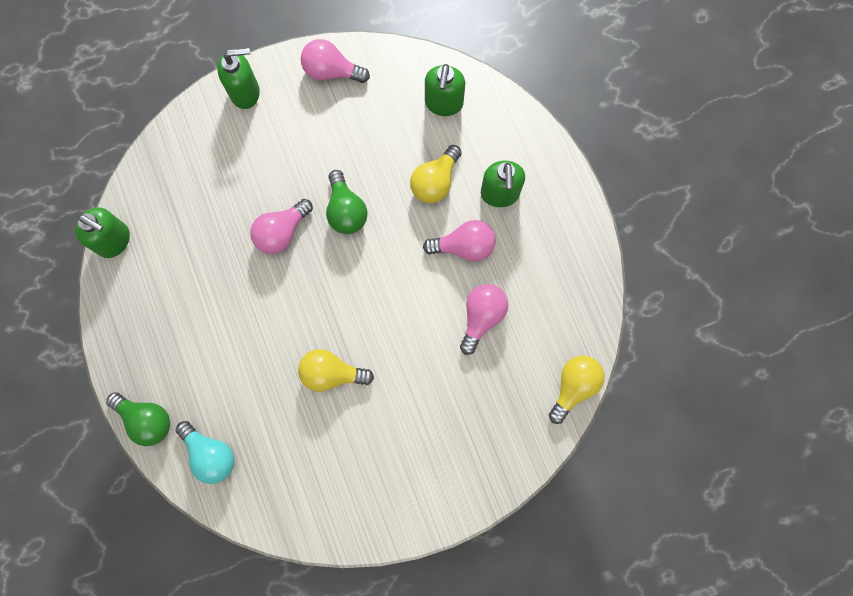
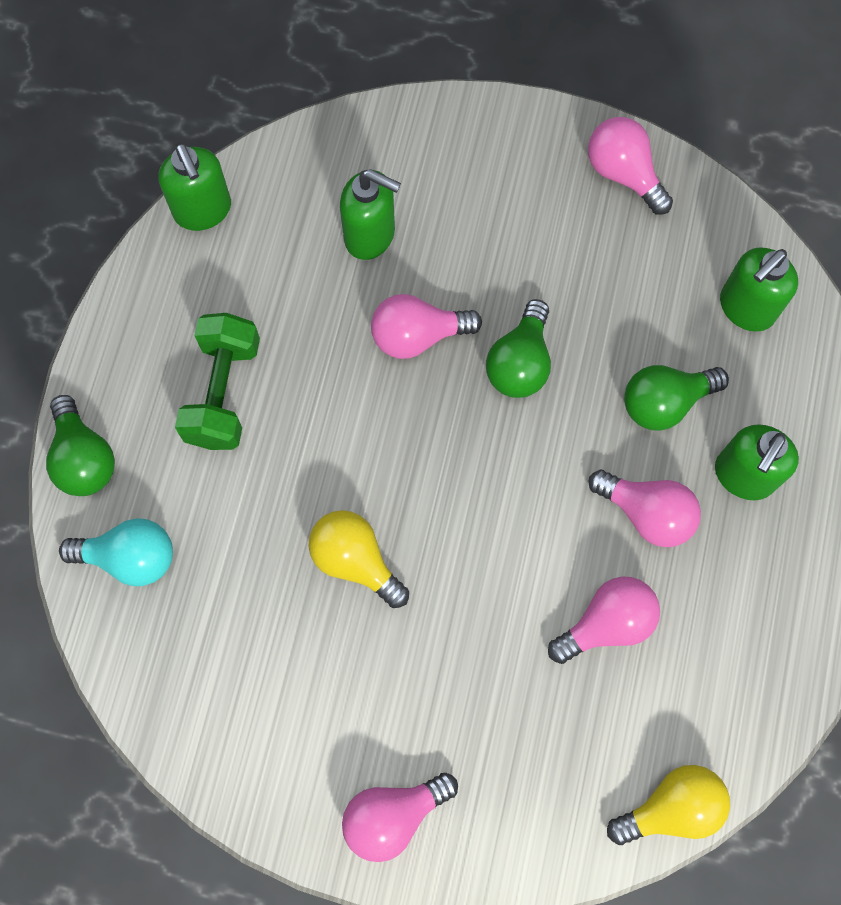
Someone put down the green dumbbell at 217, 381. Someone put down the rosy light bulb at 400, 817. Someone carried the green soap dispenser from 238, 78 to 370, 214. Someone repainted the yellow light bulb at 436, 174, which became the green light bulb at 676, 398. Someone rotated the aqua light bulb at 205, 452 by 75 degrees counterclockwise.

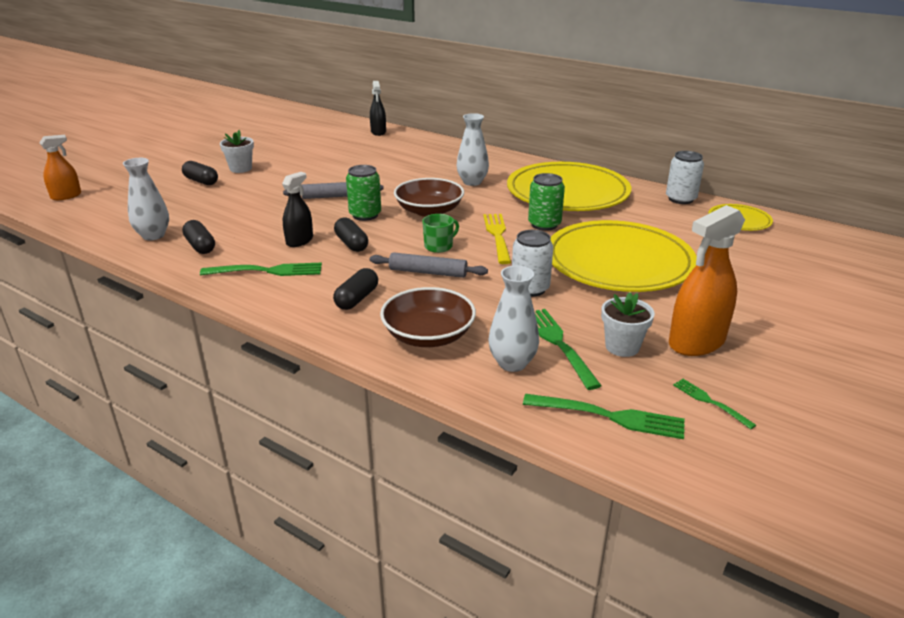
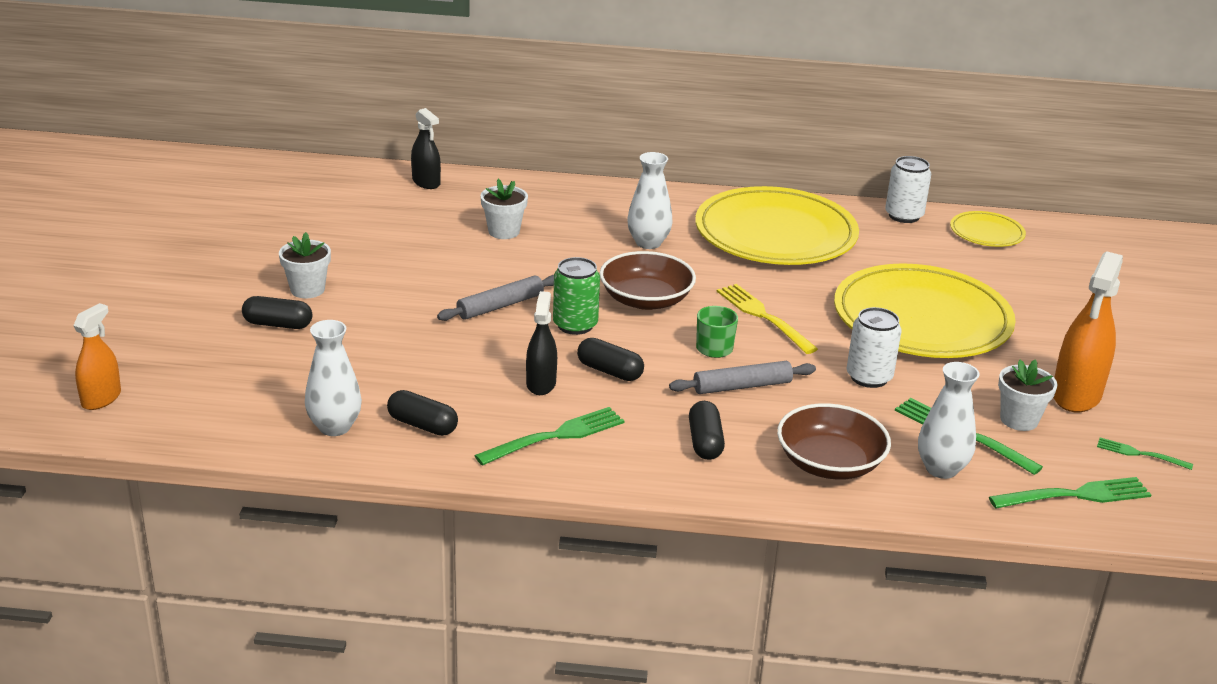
Someone took away the green soda can at 546, 202. Someone put down the snow-white plant pot at 504, 209.

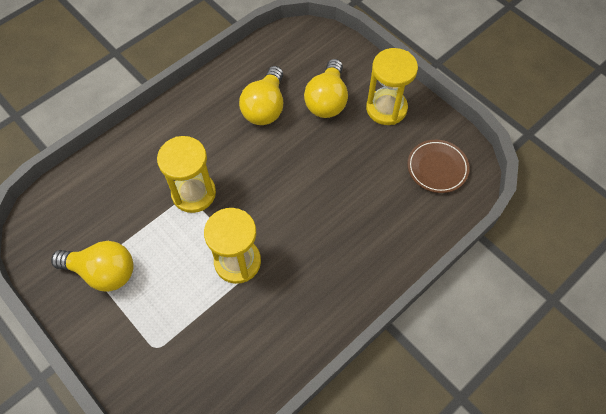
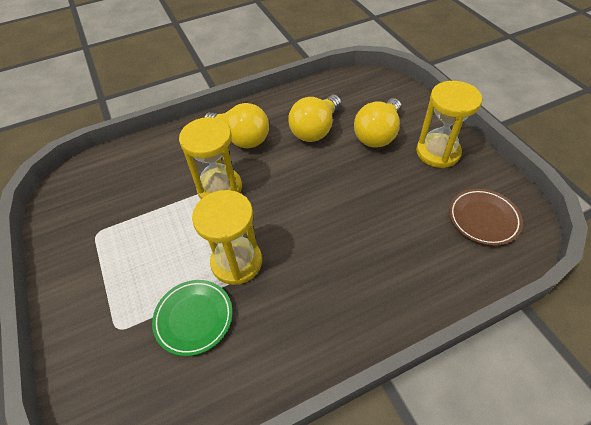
Someone put down the green plate at 192, 318. Someone carried the yellow light bulb from 92, 266 to 236, 125.

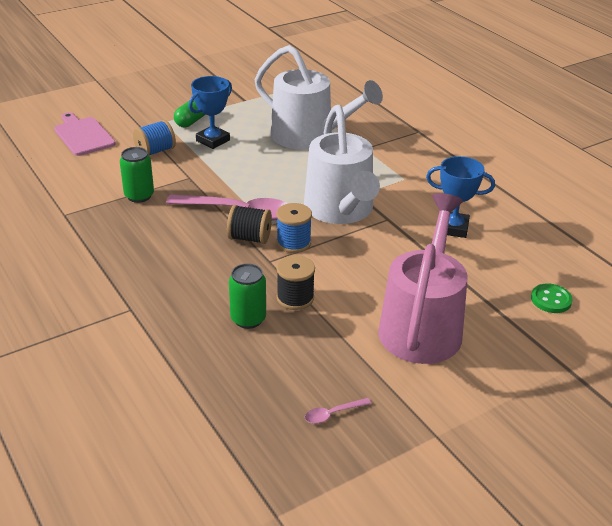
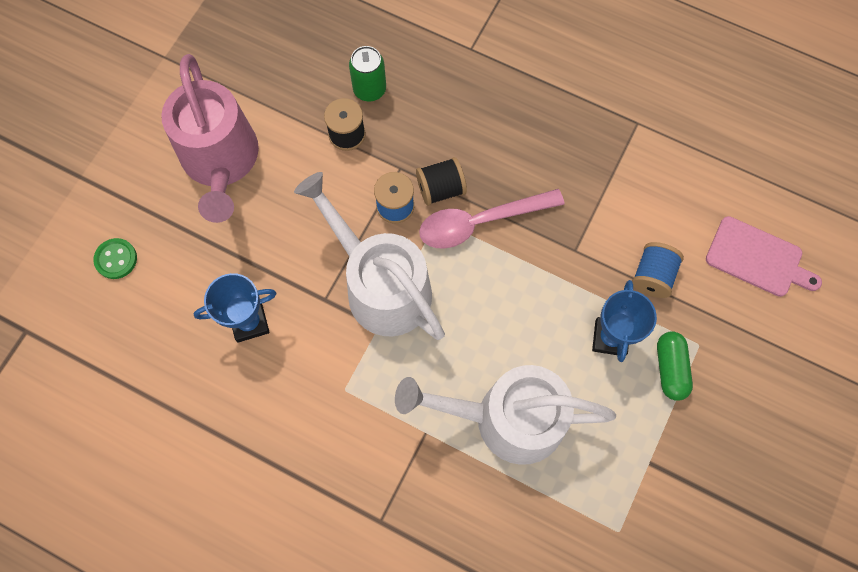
Someone took away the green soda can at 137, 175. Someone took away the rosy tablespoon at 338, 411.

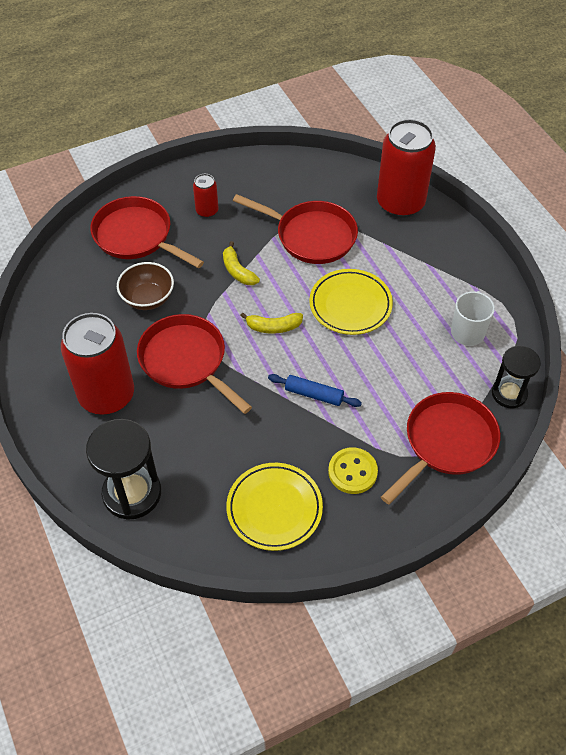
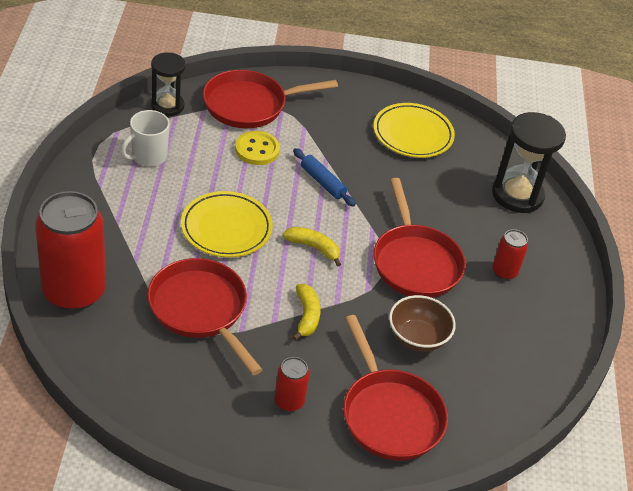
Someone carried the yellow button from 353, 470 to 257, 148. Someone scaled the scarlet soda can at 97, 364 by 0.46.

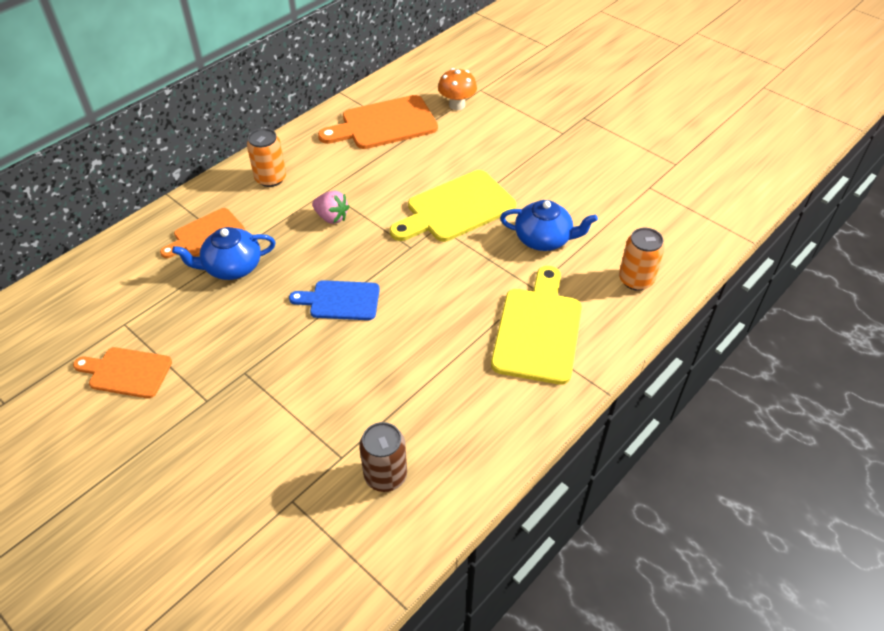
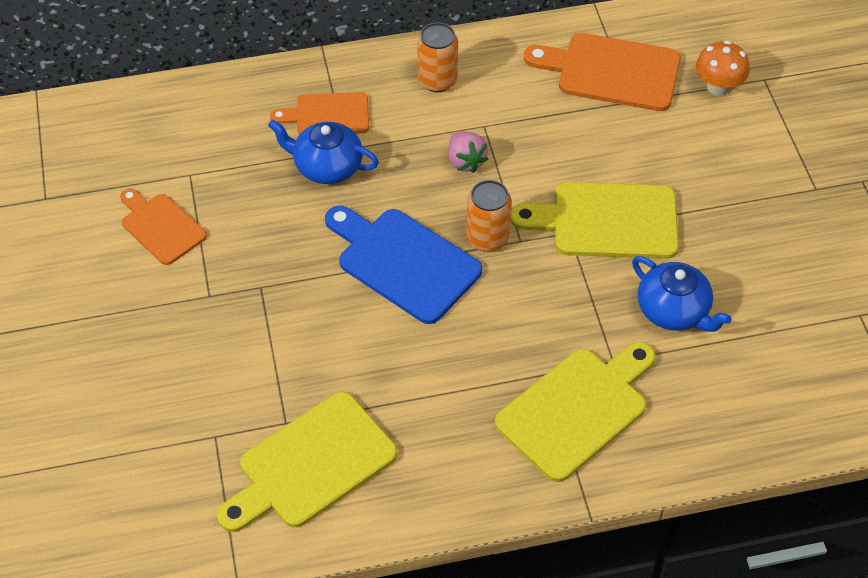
Someone carried the orange-coloured soda can from 642, 259 to 489, 216. Someone swapped the brown soda can at 383, 457 for the yellow chopping board at 307, 461. Someone scaled the royal blue chopping board at 334, 300 by 1.60.

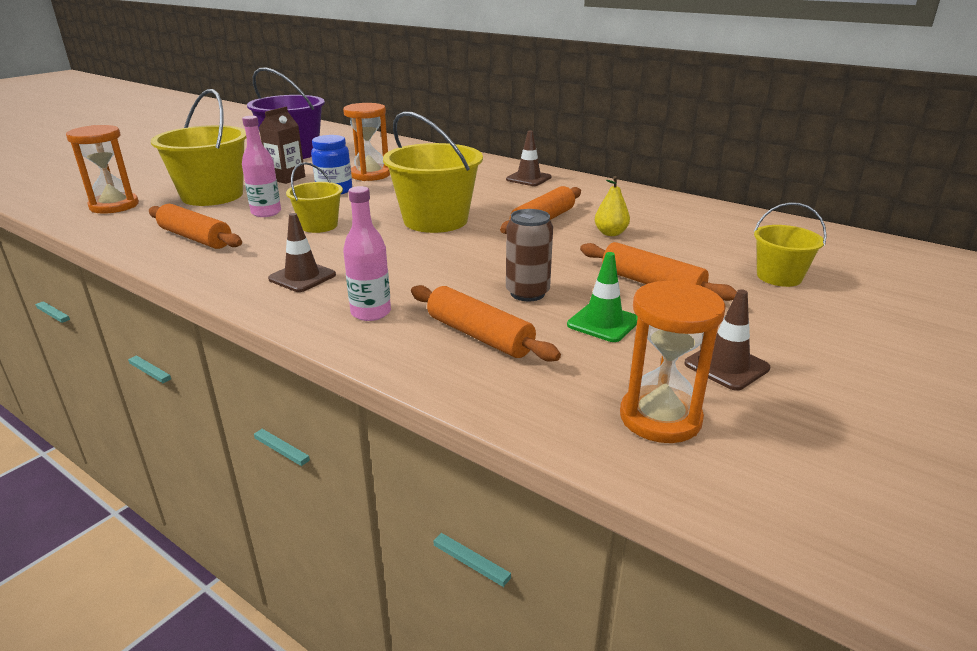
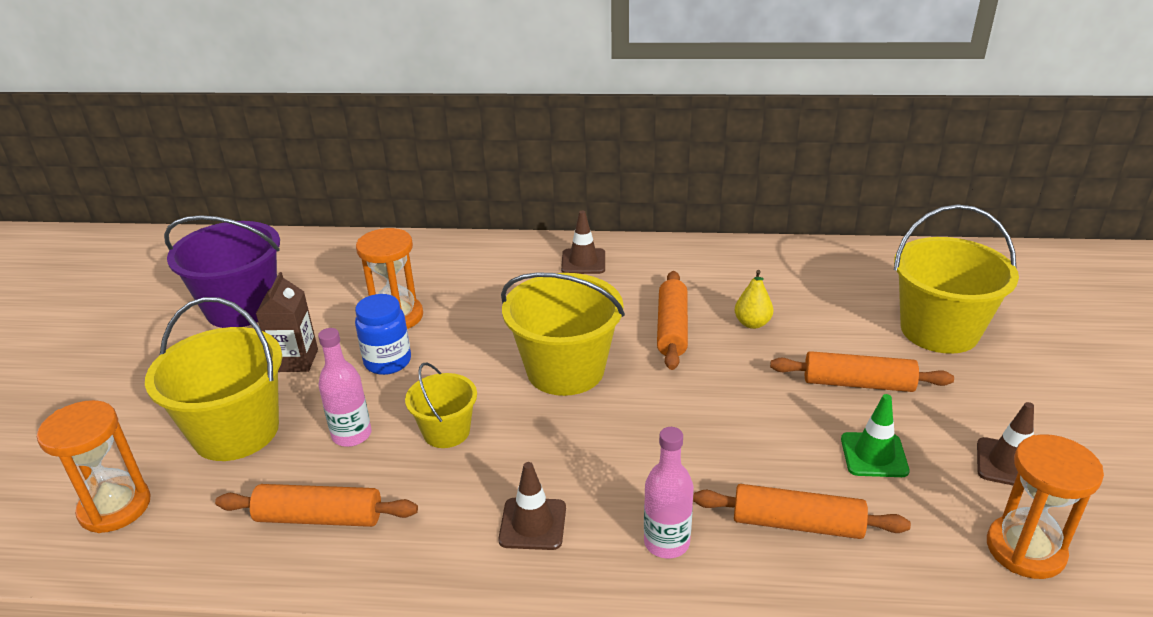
Someone took away the brown soda can at 529, 255. Someone scaled the yellow sand bucket at 790, 244 by 1.80.

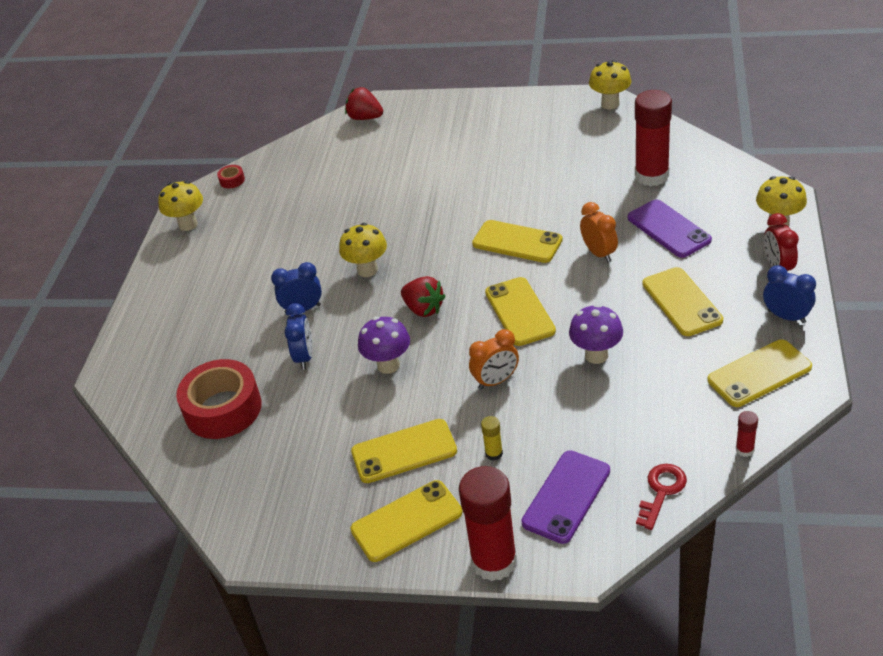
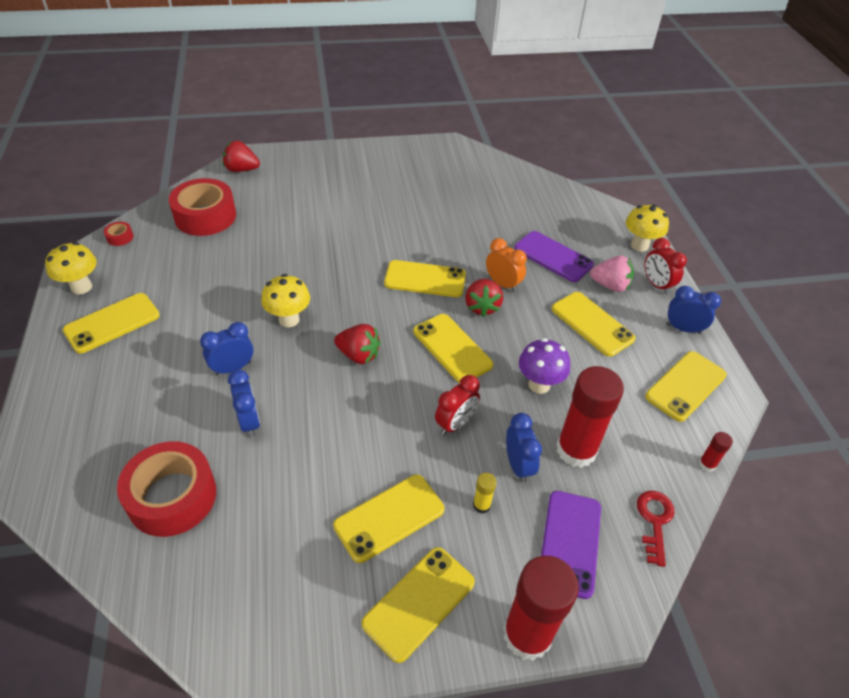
Someone took away the royal purple mushroom at 384, 345. Someone took away the yellow mushroom at 610, 84. Someone put down the yellow smartphone at 111, 323. Someone put down the scarlet sticky tape at 202, 207. Someone put down the scarlet toy strawberry at 484, 298. Someone put down the royal blue clock at 524, 448. Someone put down the rosy toy strawberry at 612, 274. Someone carried the scarlet glue stick from 653, 138 to 590, 417. Someone repainted the orange-coloured clock at 494, 359, which became the scarlet clock at 457, 405.

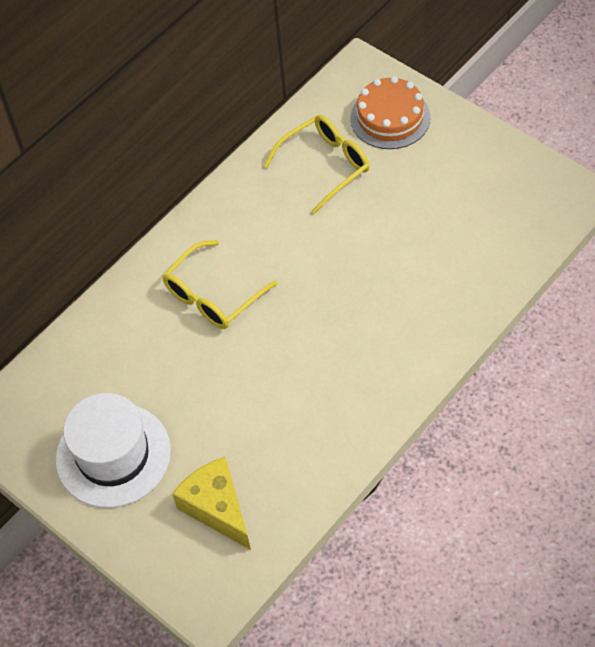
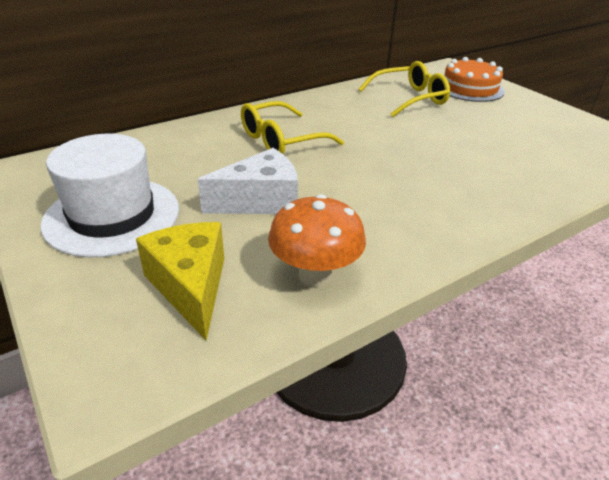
Someone put down the snow-white cheese wedge at 248, 181. Someone put down the orange-coloured mushroom at 317, 240.

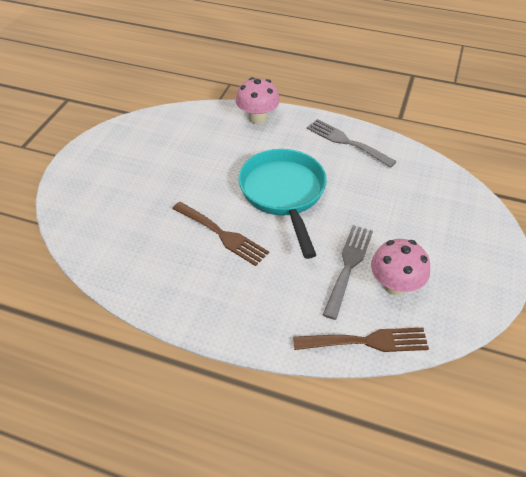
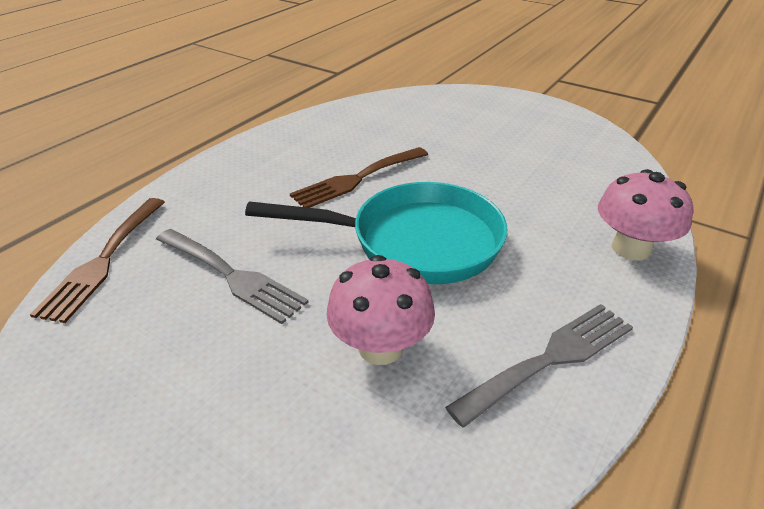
Someone carried the rosy mushroom from 400, 267 to 380, 310.

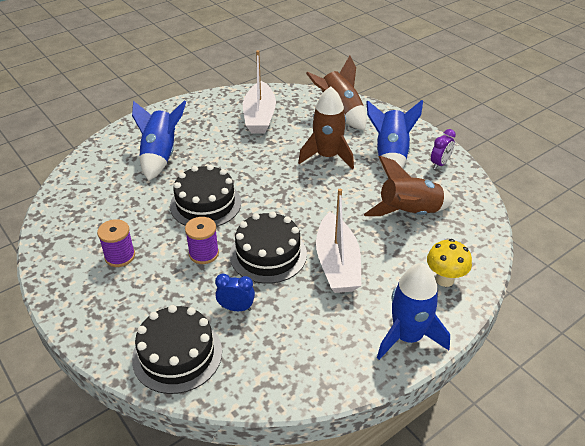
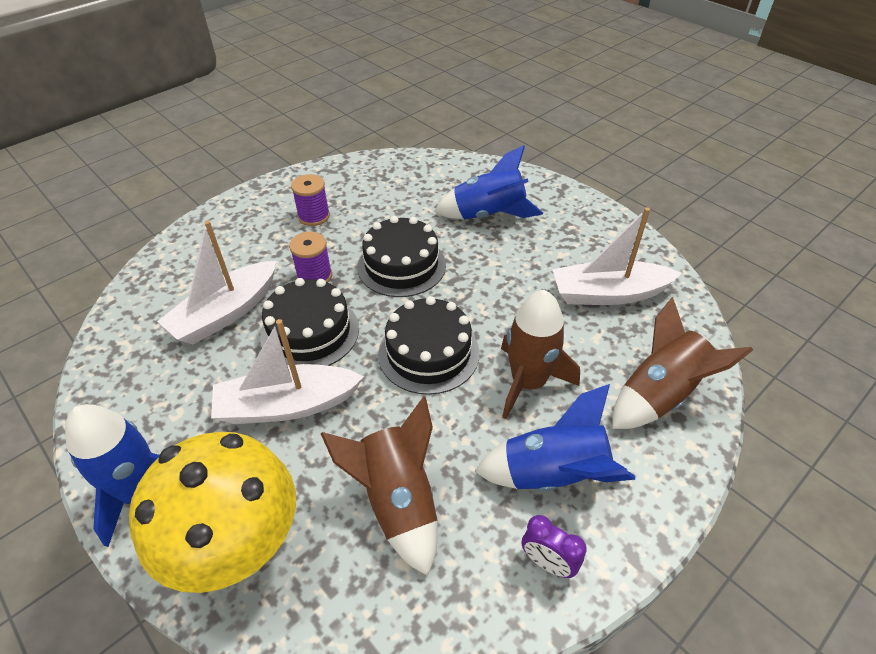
Someone carried the jet-black cake from 177, 349 to 429, 345. Someone swapped the royal blue clock at 235, 292 for the snow-white boat at 217, 282. Someone scaled the yellow mushroom at 449, 263 by 2.03.

